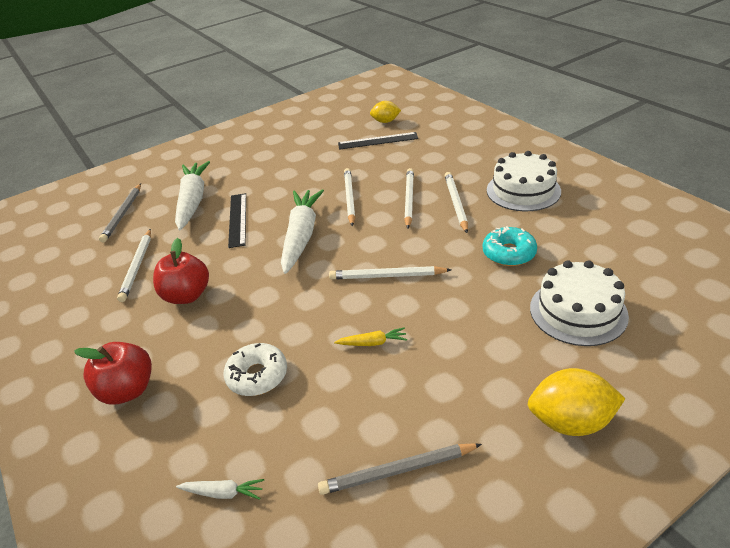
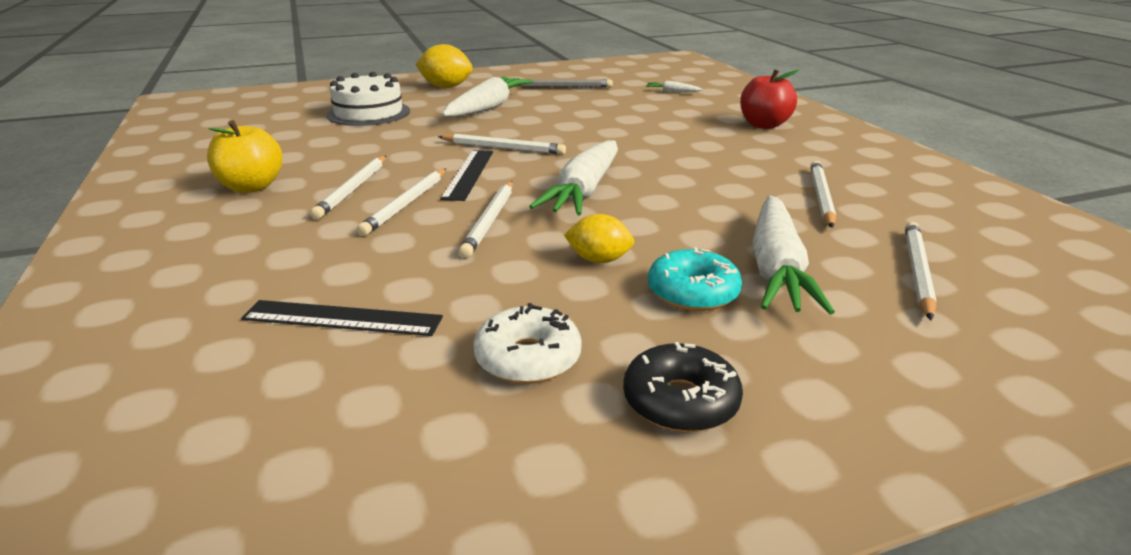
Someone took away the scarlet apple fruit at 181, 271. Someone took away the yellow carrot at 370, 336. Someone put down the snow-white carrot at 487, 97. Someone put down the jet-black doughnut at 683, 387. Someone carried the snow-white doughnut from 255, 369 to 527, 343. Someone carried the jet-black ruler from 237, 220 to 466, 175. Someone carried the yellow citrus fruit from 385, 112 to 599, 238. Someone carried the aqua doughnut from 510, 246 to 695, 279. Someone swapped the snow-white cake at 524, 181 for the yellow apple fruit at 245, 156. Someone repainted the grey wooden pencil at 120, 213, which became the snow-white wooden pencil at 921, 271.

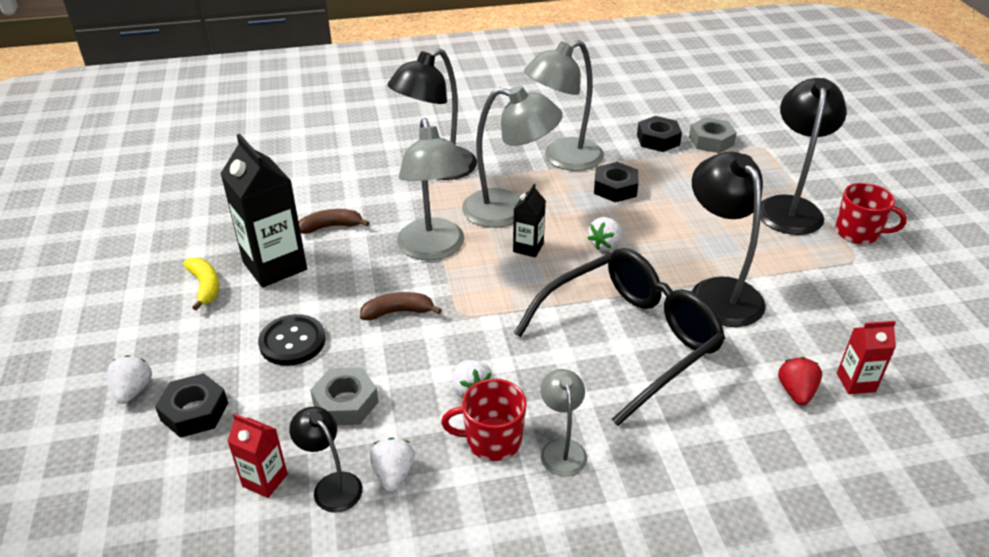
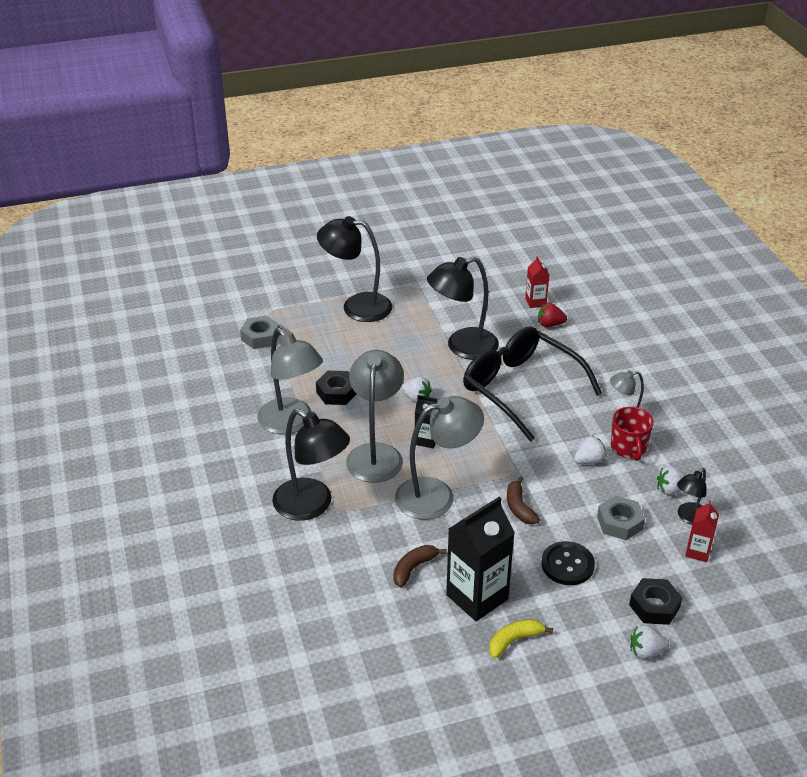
Someone took away the jet-black hex nut at 659, 134. Someone took away the scarlet tea mug at 871, 213. Someone rotated the brown banana at 334, 221 by 60 degrees clockwise.

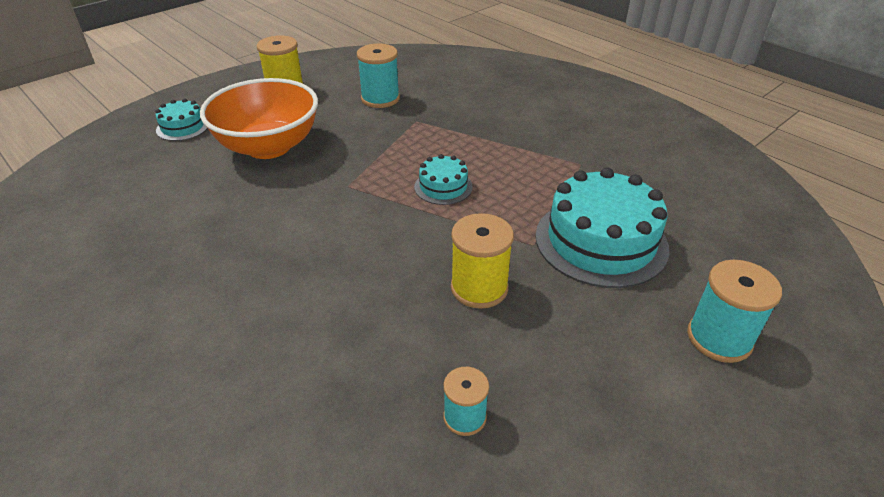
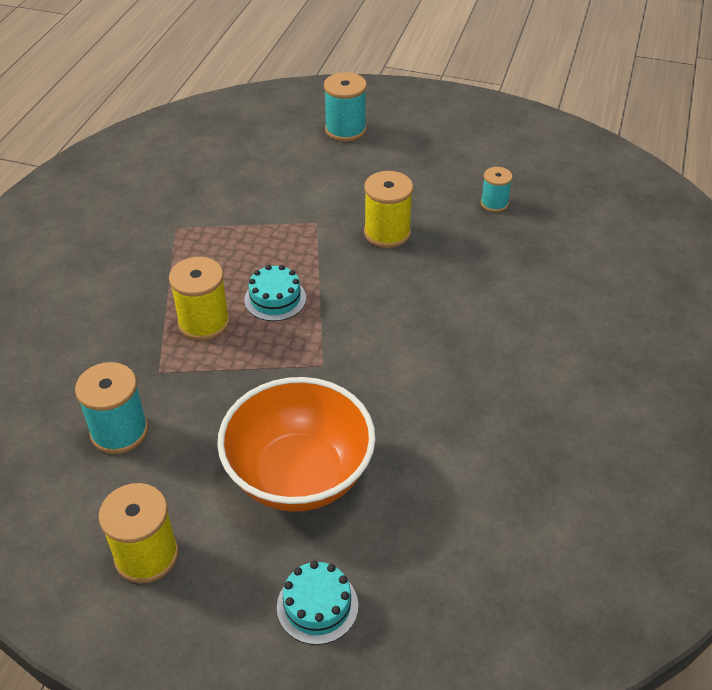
Someone took away the aqua cake at 602, 228. Someone put down the yellow spool at 199, 298.

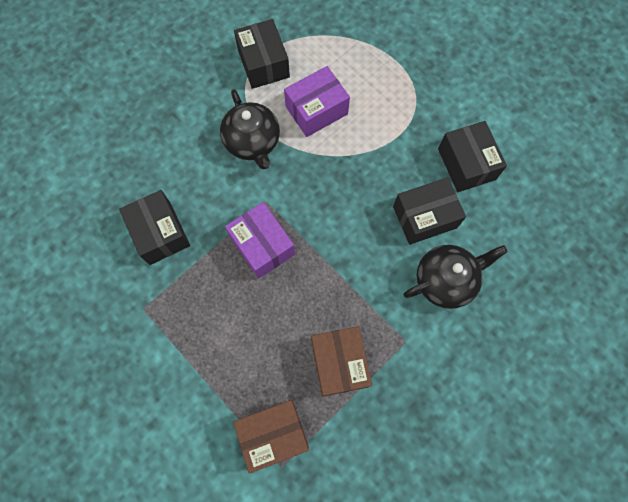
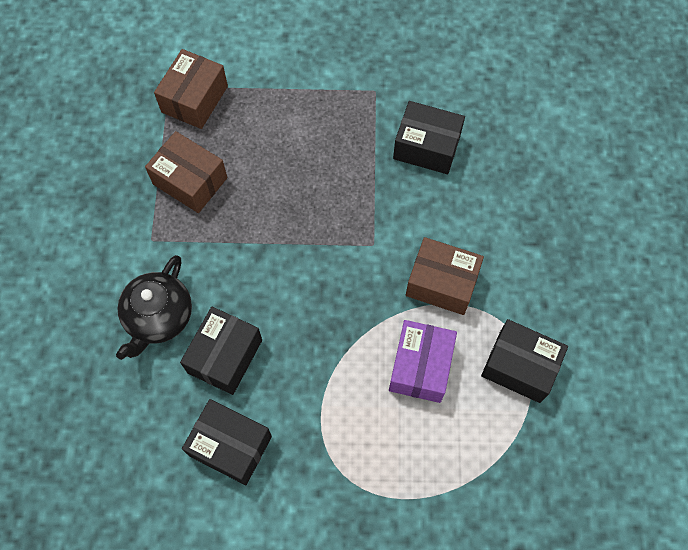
Someone took away the royal purple parcel at 260, 240. Someone swapped the jet-black tea pot at 250, 129 for the brown parcel at 445, 276.

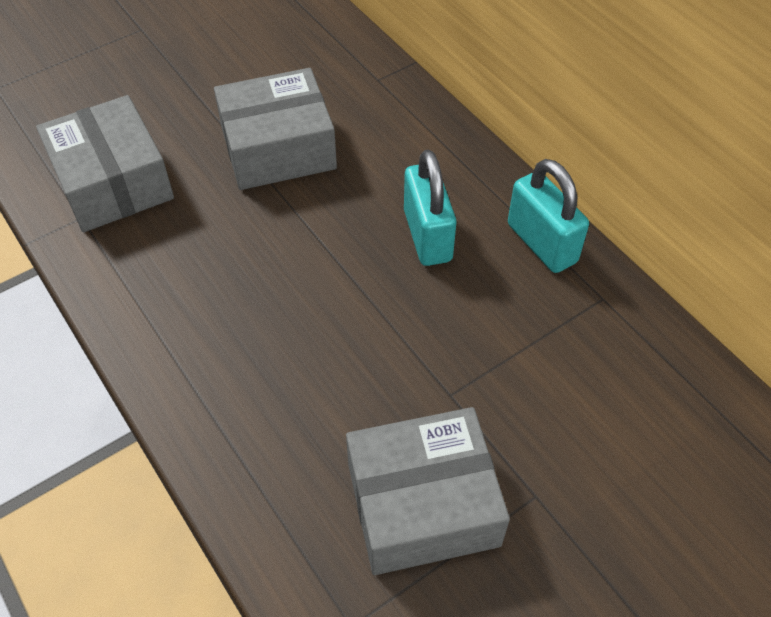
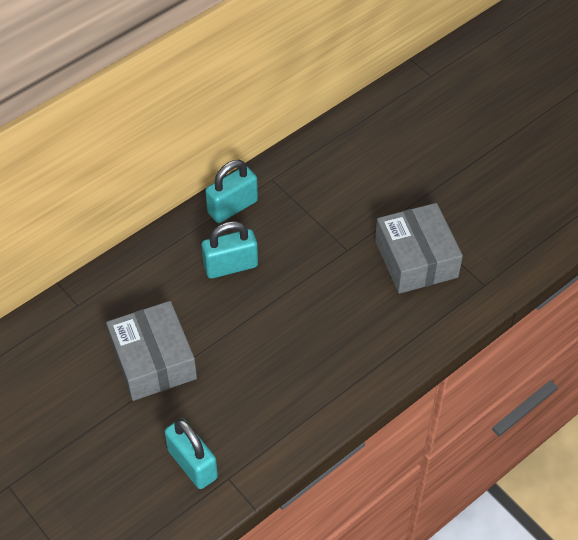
Someone swapped the grey parcel at 105, 163 for the aqua small lock at 191, 453.

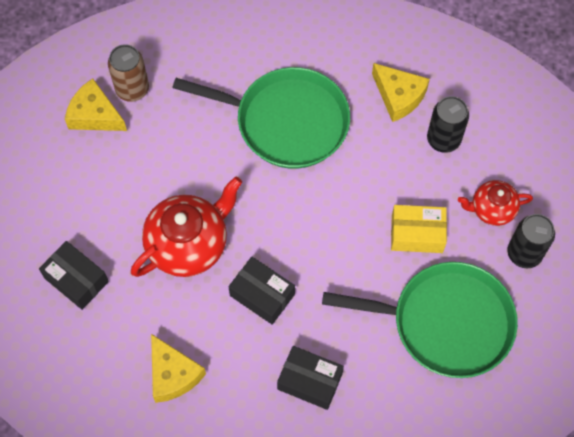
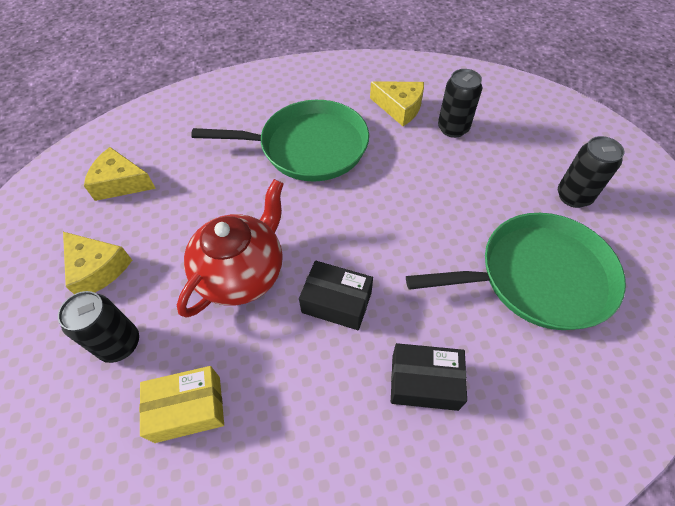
Someone took away the brown soda can at 128, 73. Someone took away the scarlet tea pot at 495, 203. Someone carried the yellow cheese wedge from 178, 368 to 97, 263. Someone carried the yellow parcel from 419, 229 to 181, 404. Someone swapped the jet-black parcel at 74, 275 for the jet-black soda can at 98, 327.

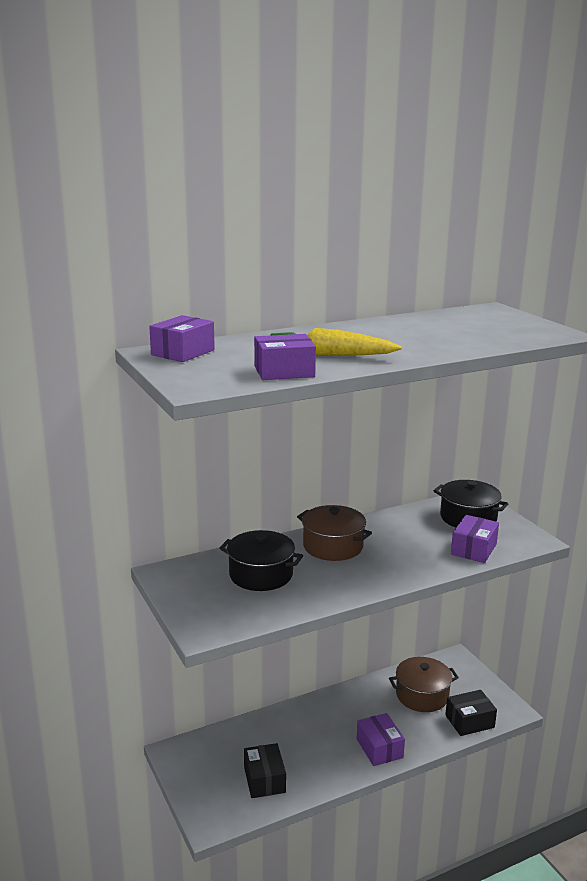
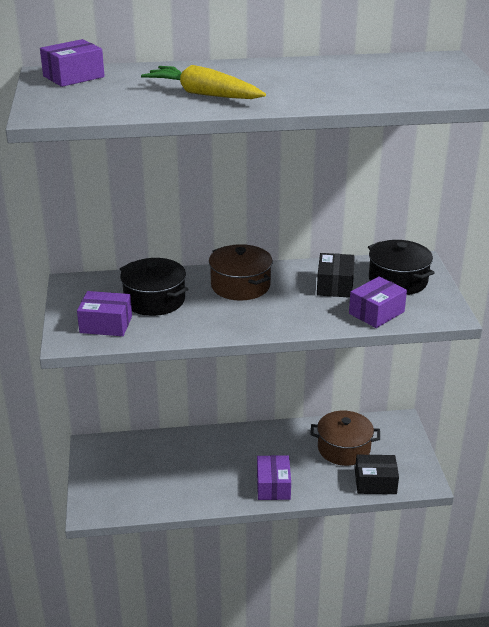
Someone carried the jet-black parcel from 265, 770 to 336, 275. Someone carried the royal purple parcel from 285, 357 to 104, 313.

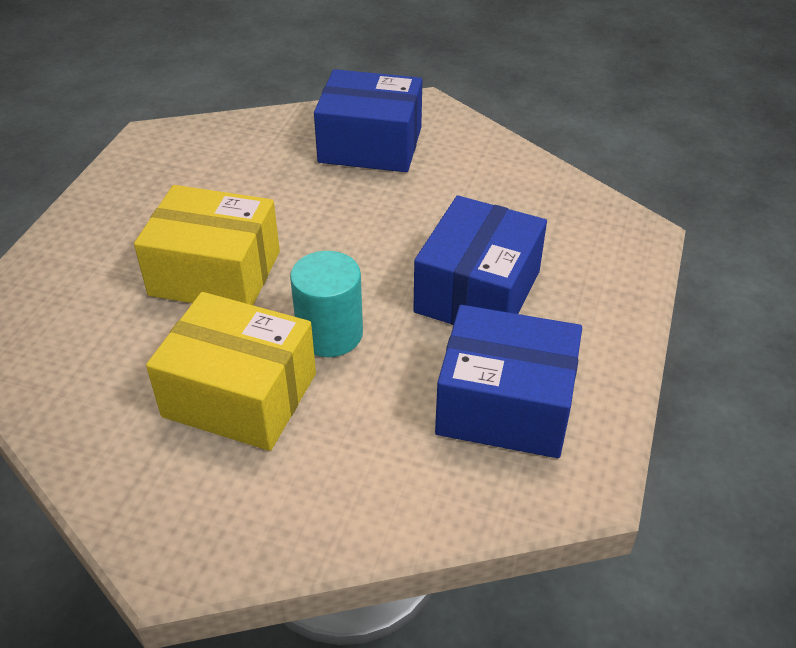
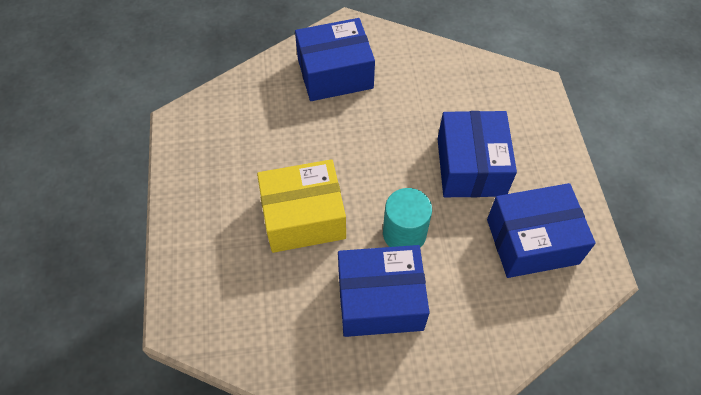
Someone repainted the yellow parcel at 231, 371, which became the royal blue parcel at 384, 291.

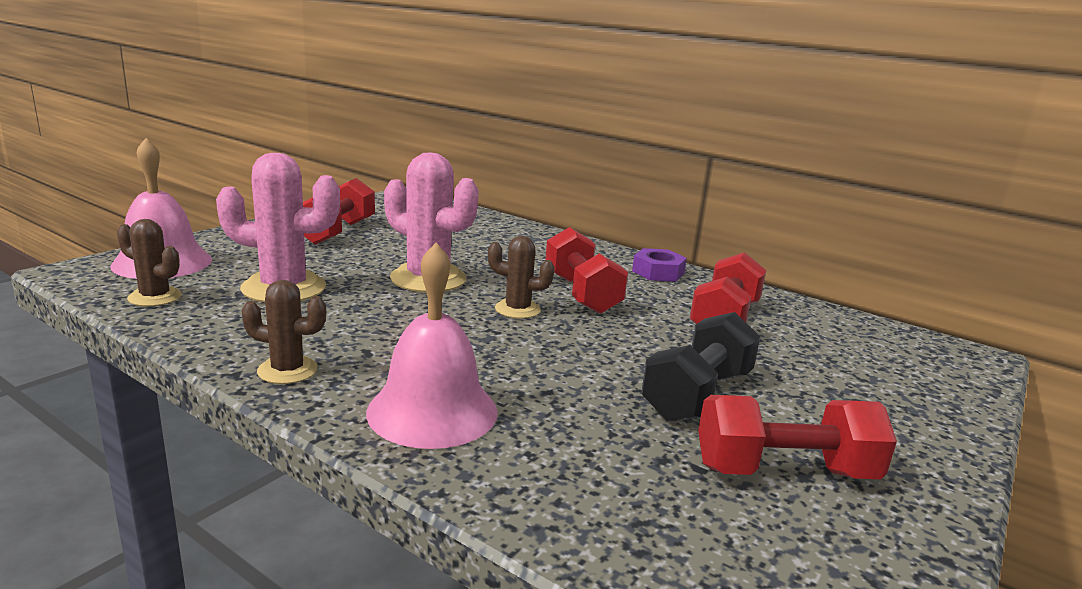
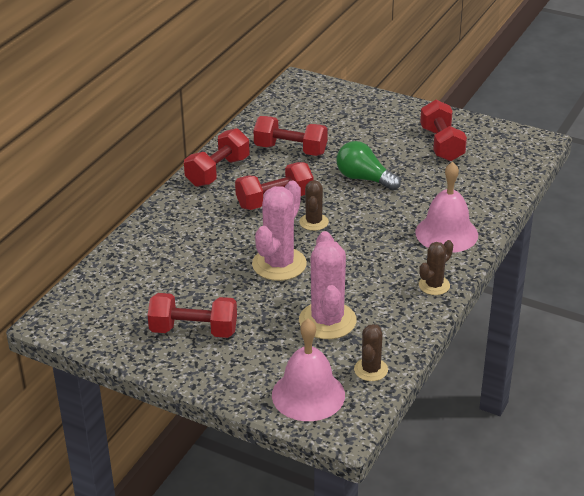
Someone took away the jet-black dumbbell at 700, 367. Someone put down the green light bulb at 368, 165. Someone swapped the royal purple hex nut at 659, 265 for the scarlet dumbbell at 217, 157. Someone rotated the brown prickly plant at 283, 332 by 45 degrees clockwise.

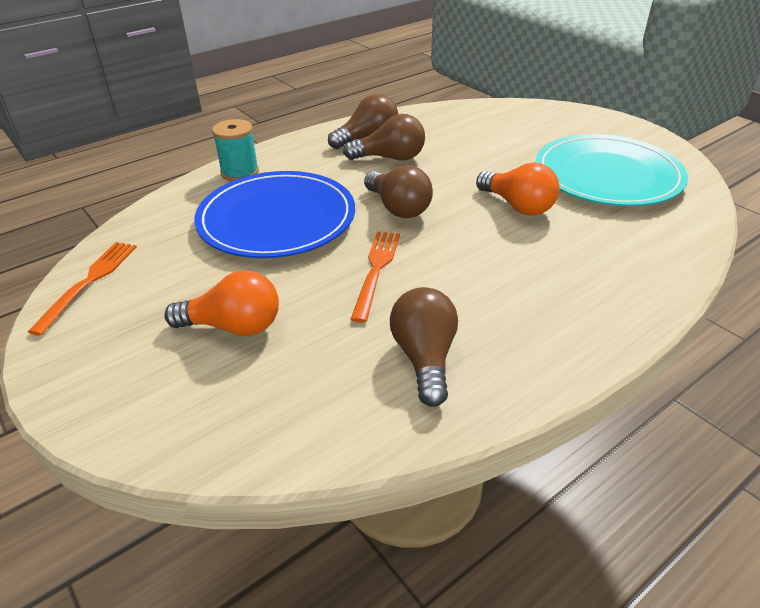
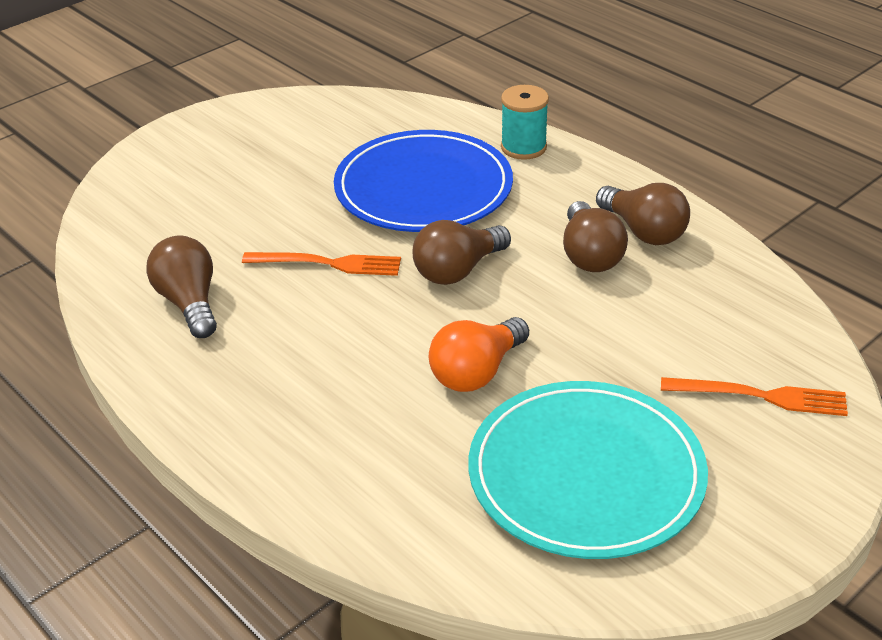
Someone took away the orange-coloured light bulb at 221, 303. Someone carried the orange-coloured fork from 82, 289 to 754, 396. Someone rotated the brown light bulb at 424, 347 by 105 degrees counterclockwise.

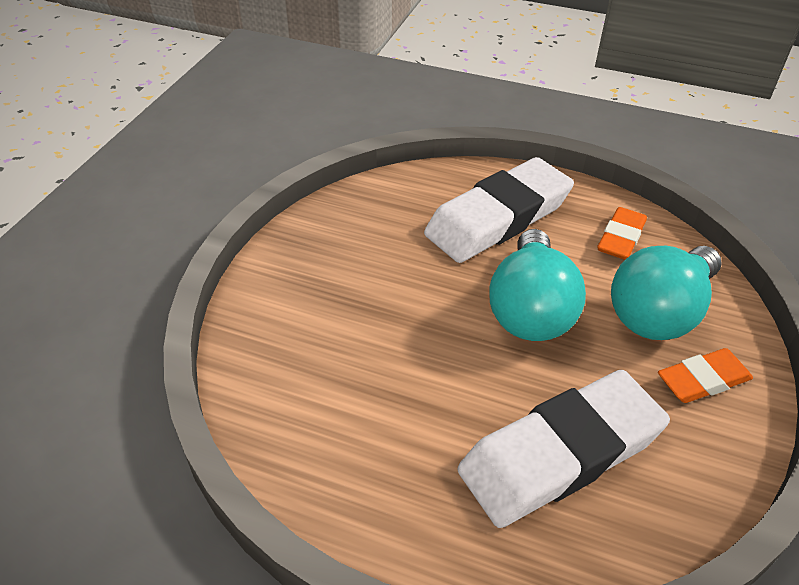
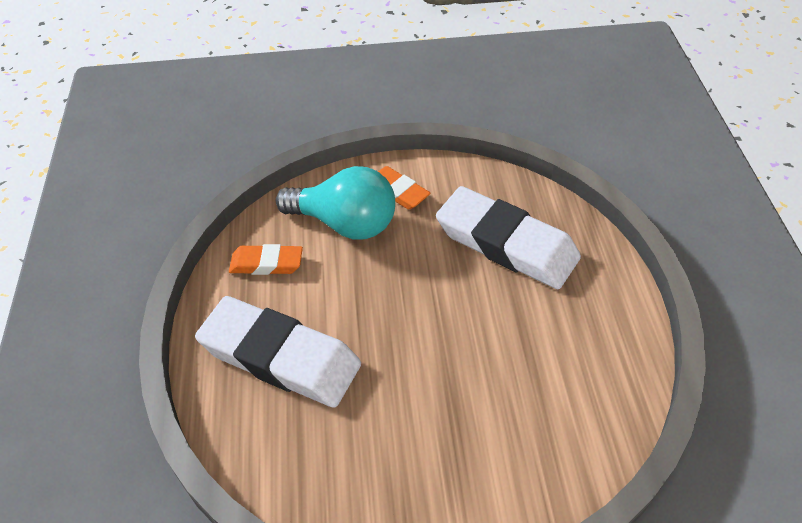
Someone took away the aqua light bulb at 537, 285.

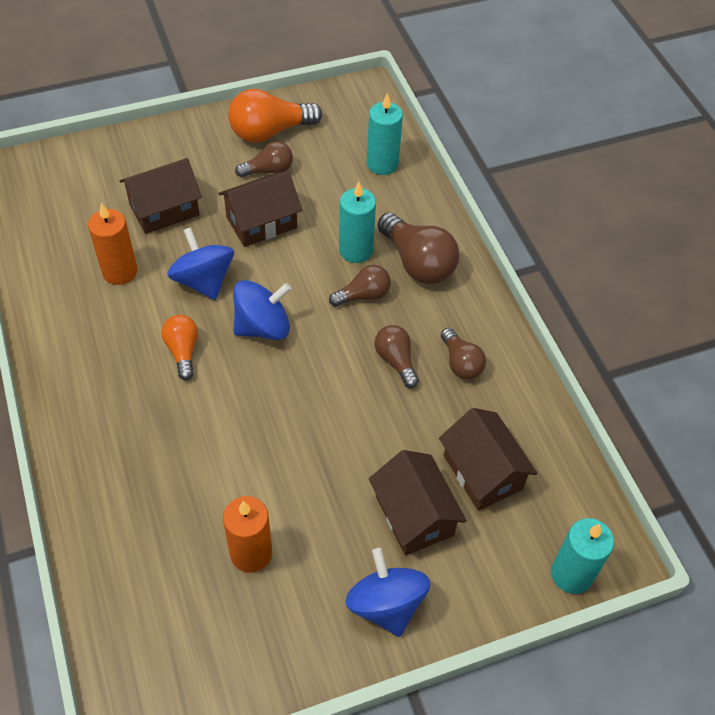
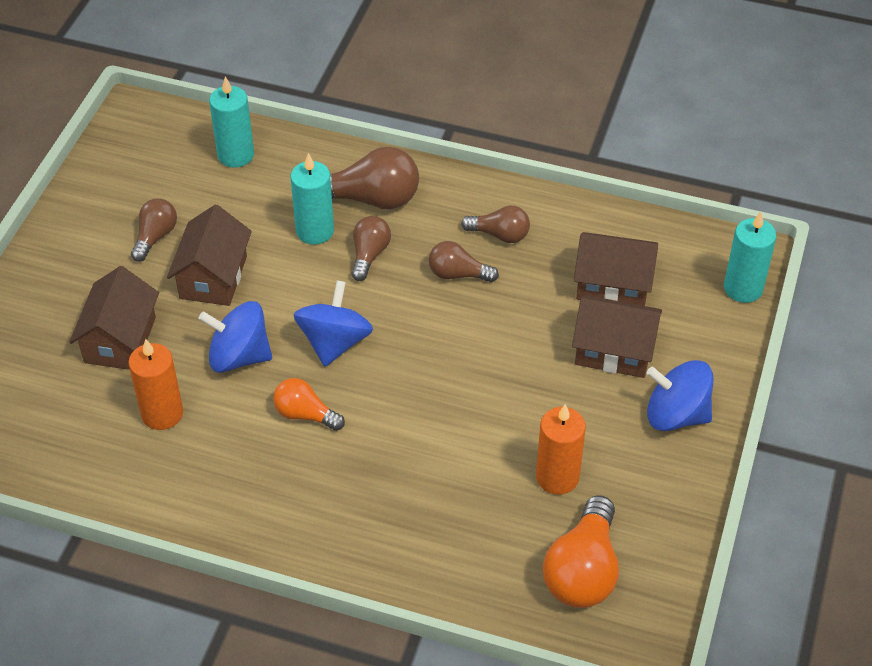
Someone carried the orange-coloured light bulb from 275, 116 to 581, 551.

